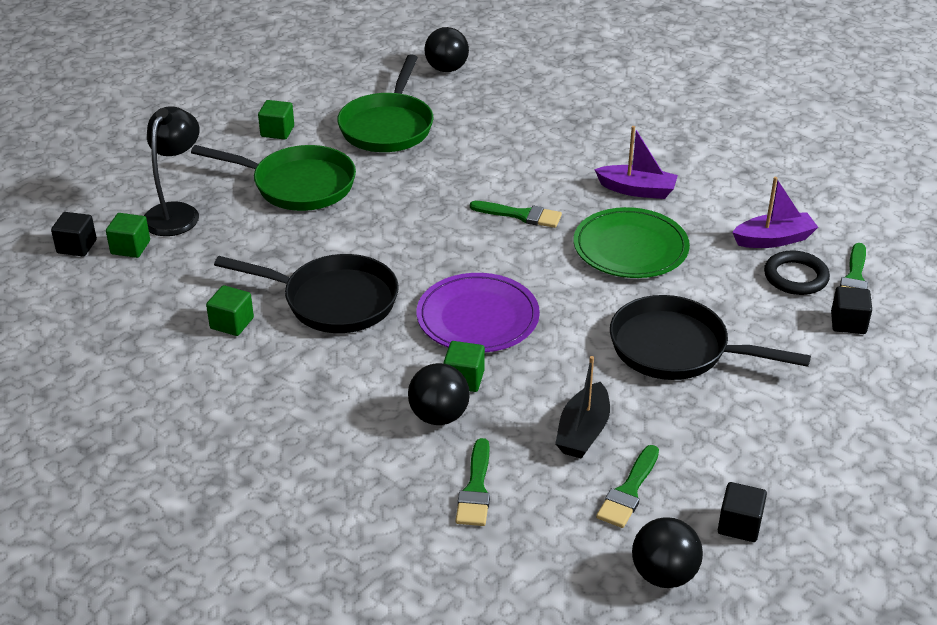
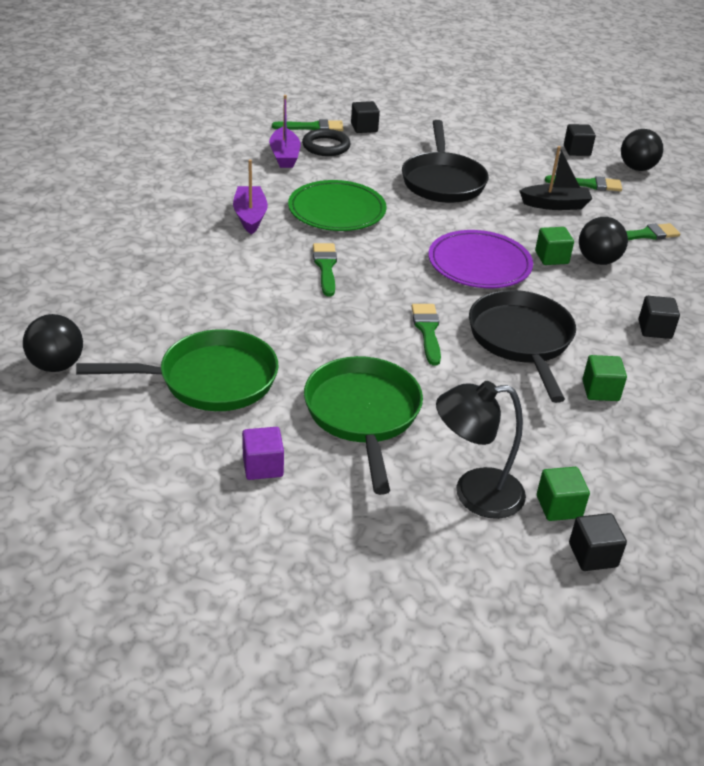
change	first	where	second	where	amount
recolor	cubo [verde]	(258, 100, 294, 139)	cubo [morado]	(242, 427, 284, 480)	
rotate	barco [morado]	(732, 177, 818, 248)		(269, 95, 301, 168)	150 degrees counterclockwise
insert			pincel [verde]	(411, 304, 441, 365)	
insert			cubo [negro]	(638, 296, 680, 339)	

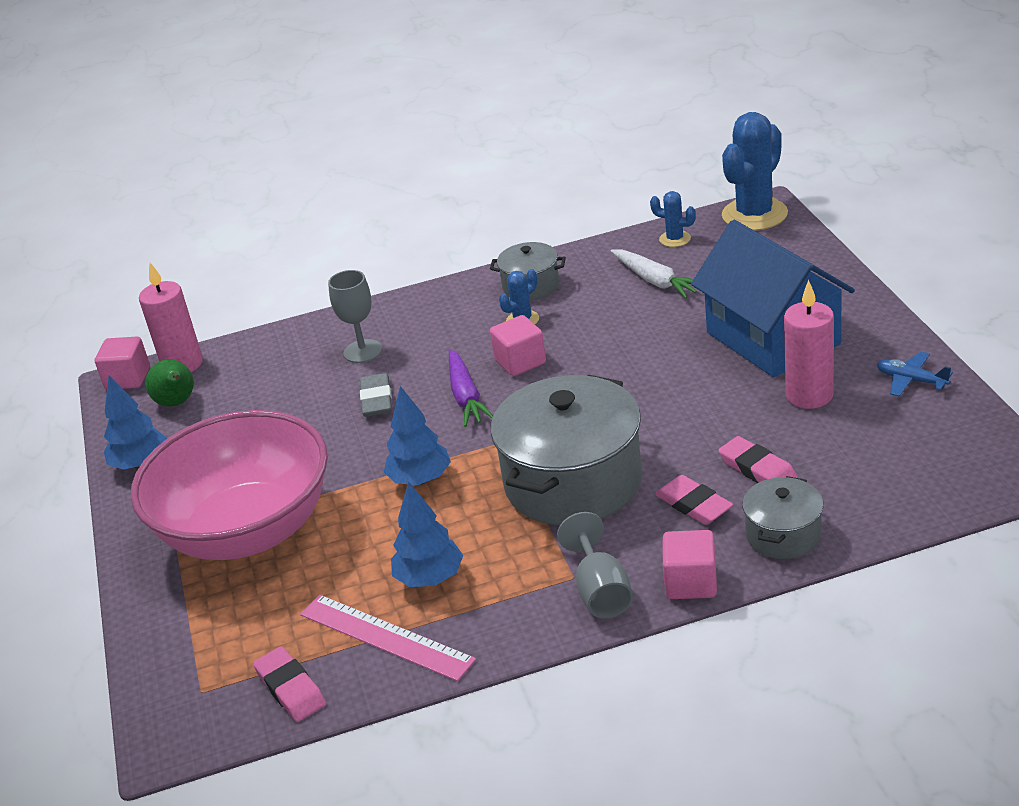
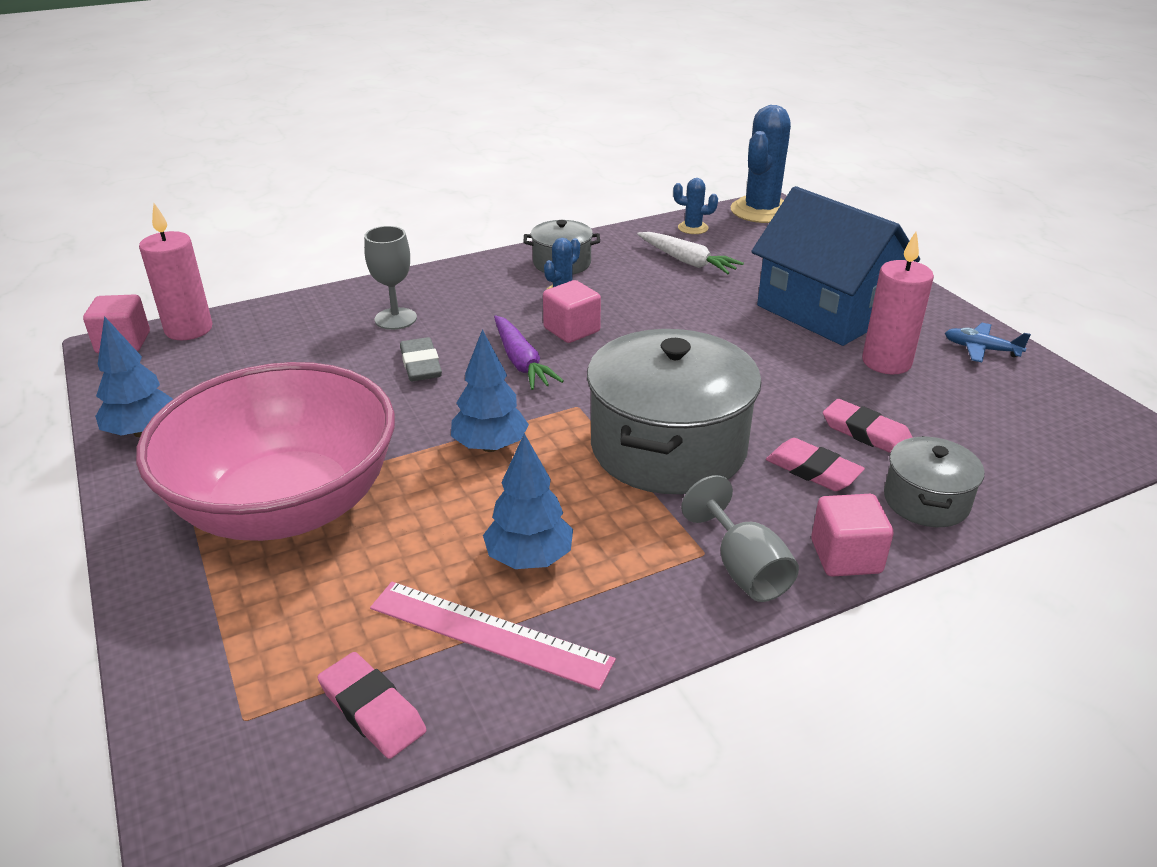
change	first	where	second	where	amount
delete	pera [verde]	(145, 359, 194, 407)			

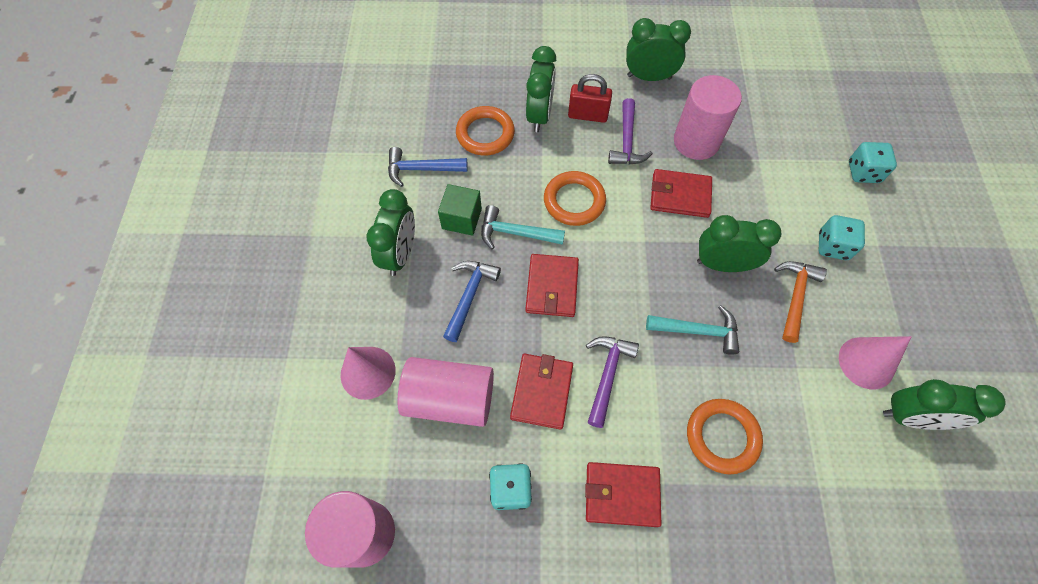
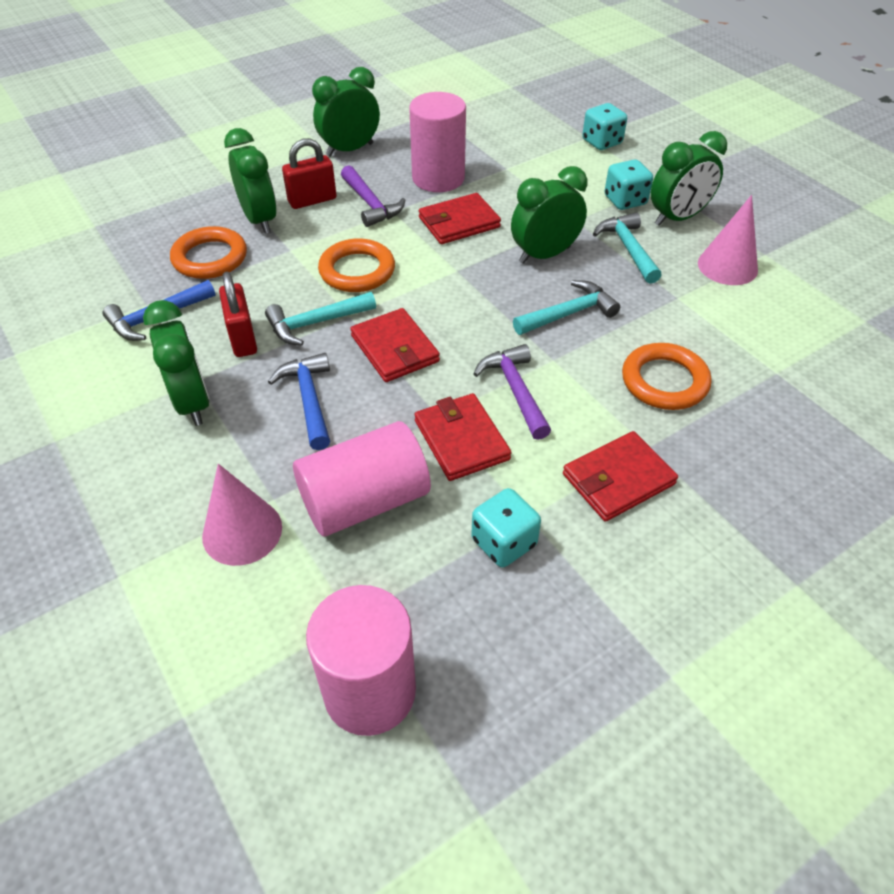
change	first	where	second	where	amount
replace	cubo [verde]	(438, 184, 482, 236)	candado [rojo]	(219, 272, 257, 357)	
recolor	martillo [naranja]	(774, 261, 827, 343)	martillo [turquesa]	(593, 212, 662, 284)	
move	despertador [verde]	(883, 379, 1006, 430)		(651, 131, 727, 226)	

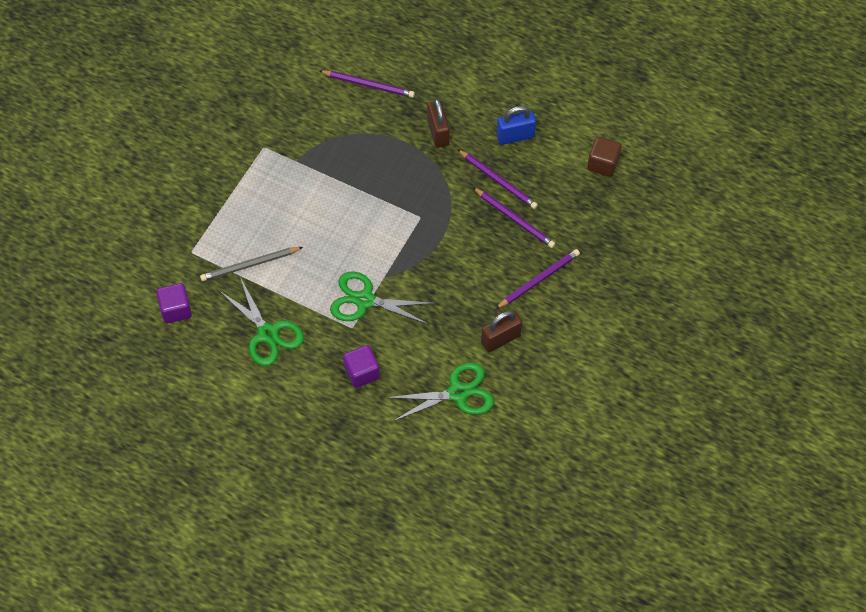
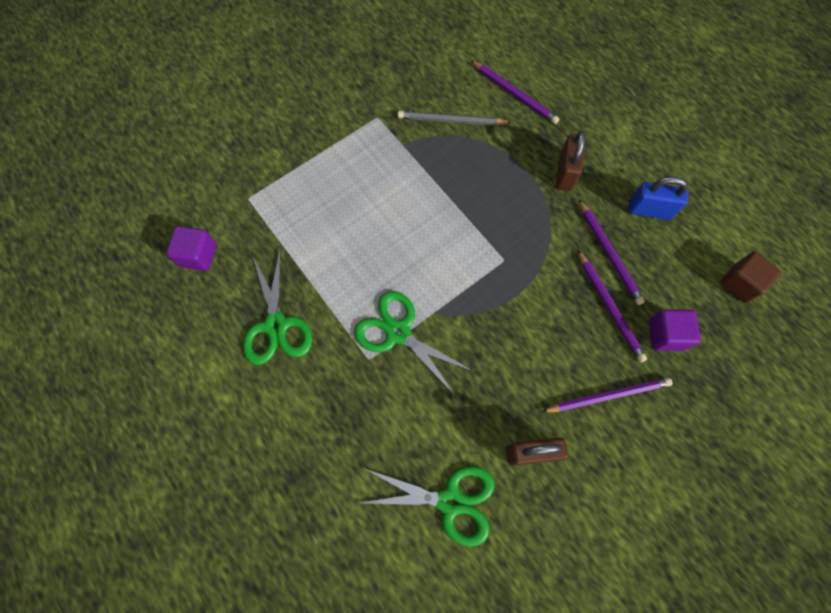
change	first	where	second	where	amount
move	lápiz [gris]	(200, 247, 303, 281)		(398, 111, 511, 126)	
move	cubo [morado]	(343, 345, 380, 388)		(649, 309, 701, 351)	

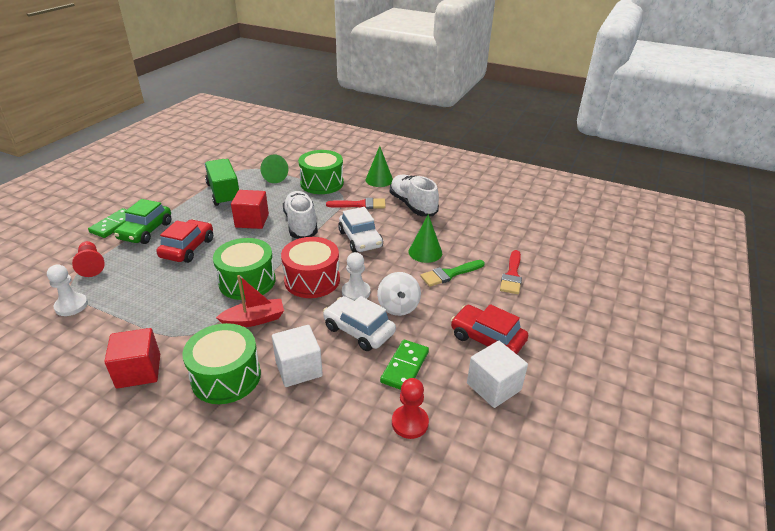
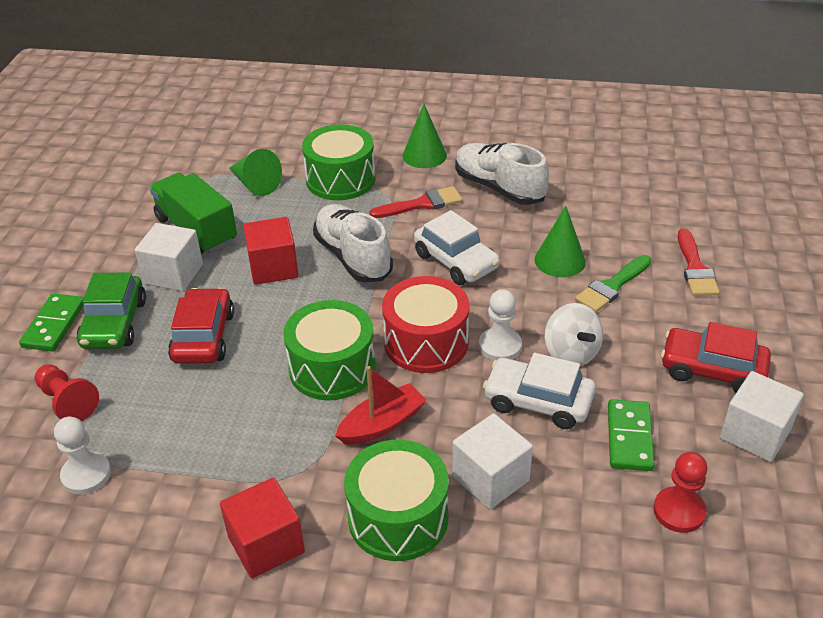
change	first	where	second	where	amount
insert			cubo [blanco]	(135, 223, 203, 291)	

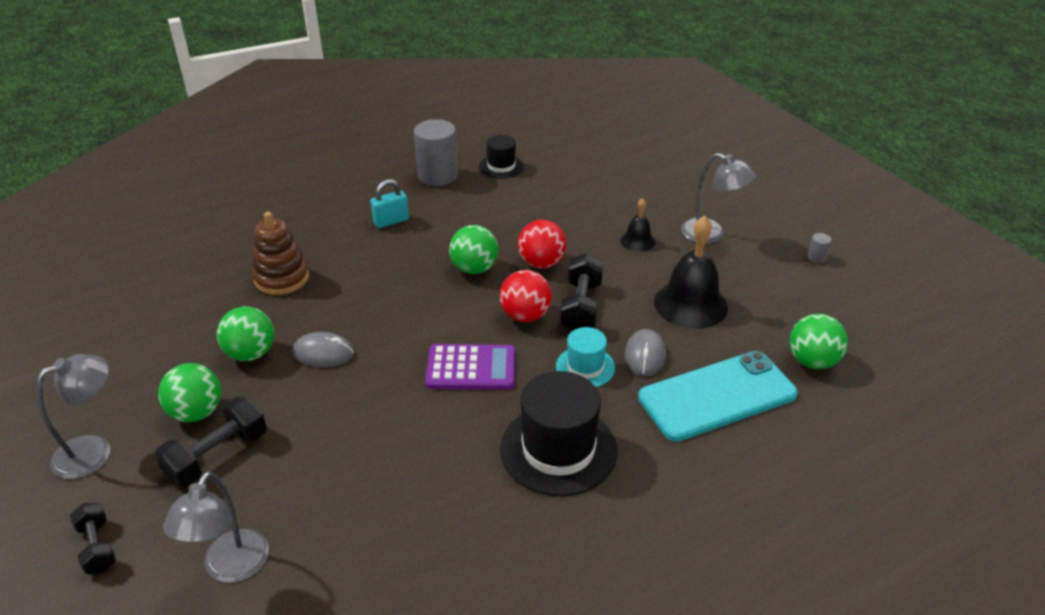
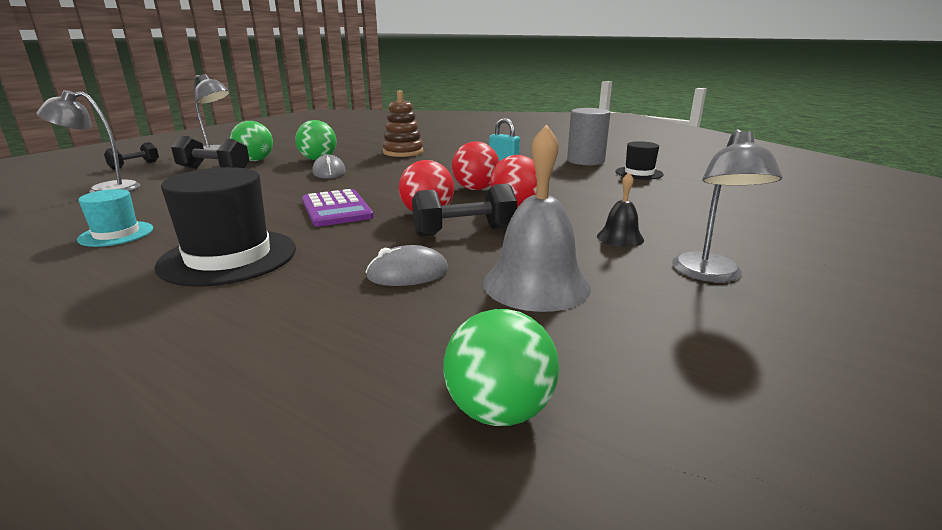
change	first	where	second	where	amount
move	sombrero [turquesa]	(556, 327, 615, 387)		(77, 189, 153, 247)	
recolor	pelota [verde]	(449, 225, 498, 274)	pelota [rojo]	(452, 141, 499, 190)	
recolor	campana [negro]	(654, 216, 728, 329)	campana [gris]	(483, 124, 591, 312)	
delete	móvil [turquesa]	(638, 351, 798, 442)			
delete	cilindro [gris]	(808, 233, 832, 263)			

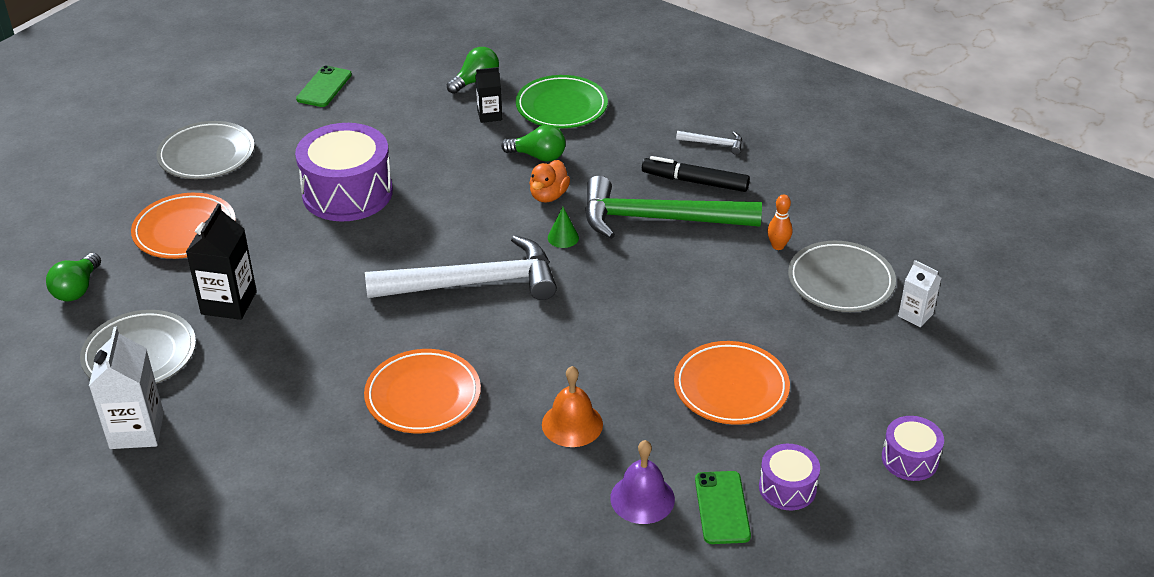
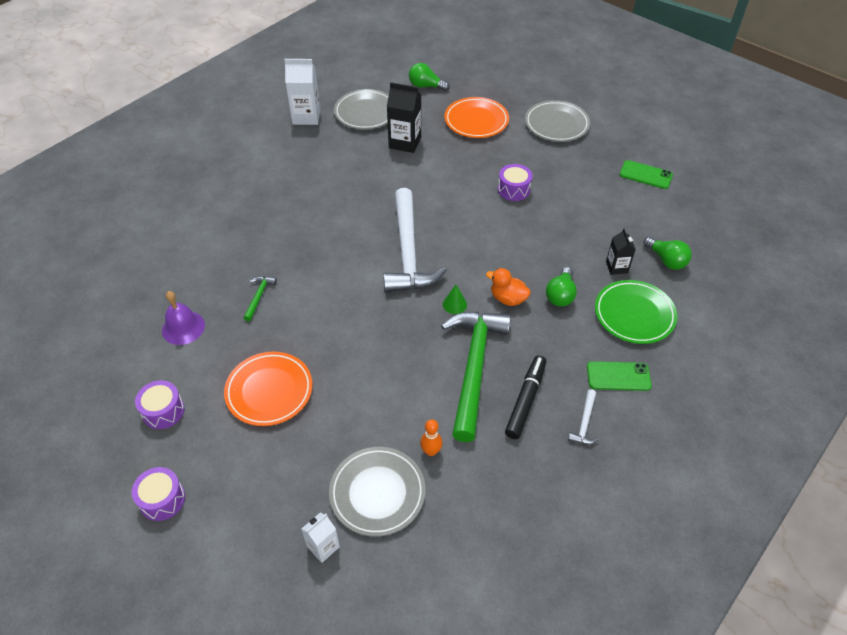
change	first	where	second	where	amount
replace	campana [naranja]	(542, 366, 603, 447)	martillo [verde]	(244, 276, 277, 321)	
resize	tambor [morado]	(295, 123, 393, 221)		(498, 164, 532, 201)	x0.51
move	móvil [verde]	(695, 471, 751, 544)		(587, 361, 652, 391)	
delete	plato [naranja]	(364, 349, 481, 433)			

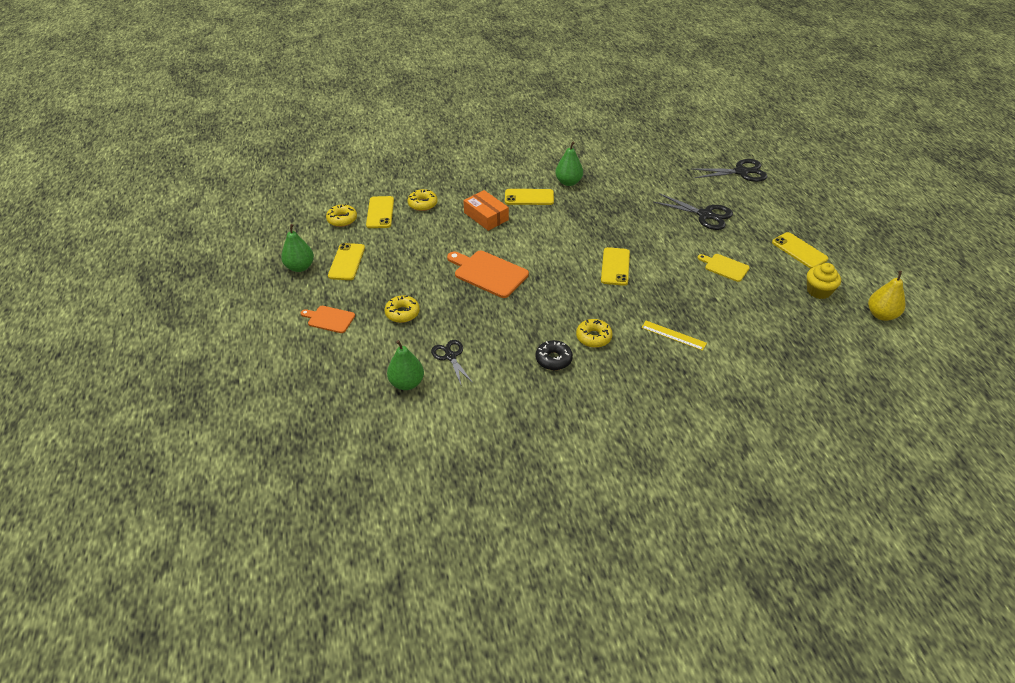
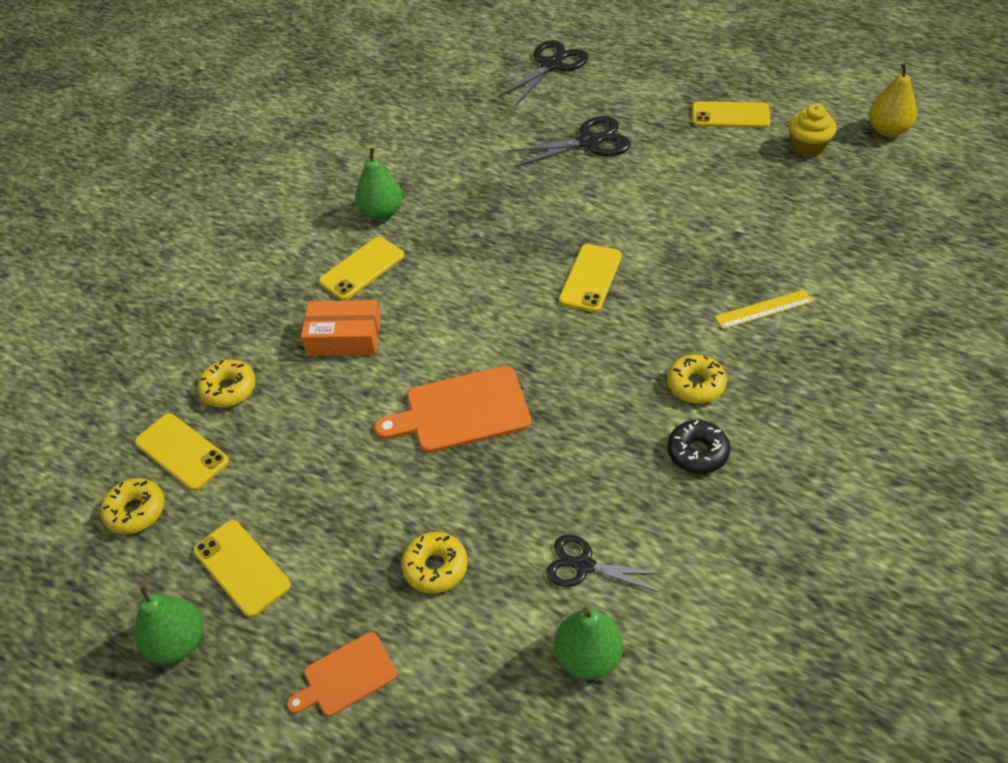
change	first	where	second	where	amount
rotate	móvil [amarillo]	(601, 247, 630, 286)		(559, 244, 622, 312)	60 degrees clockwise
delete	tabla de cortar [amarillo]	(697, 254, 750, 282)			

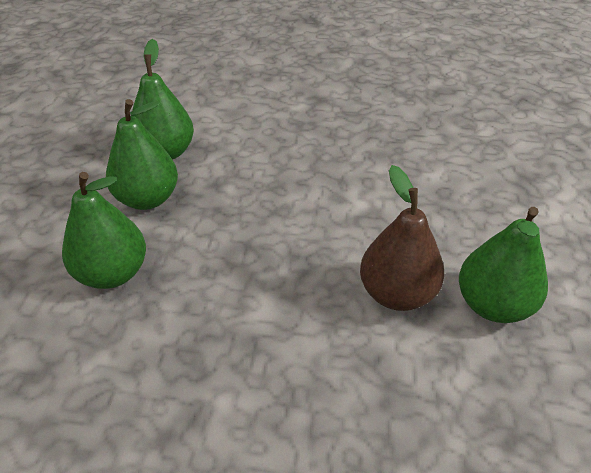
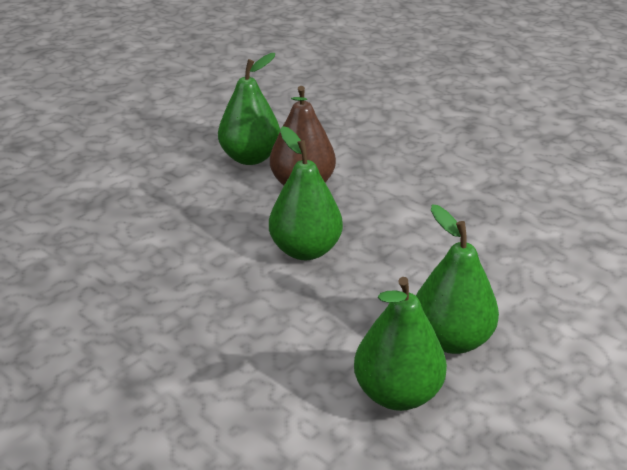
change	first	where	second	where	amount
move	pera [verde]	(62, 172, 146, 289)		(269, 126, 343, 260)	

